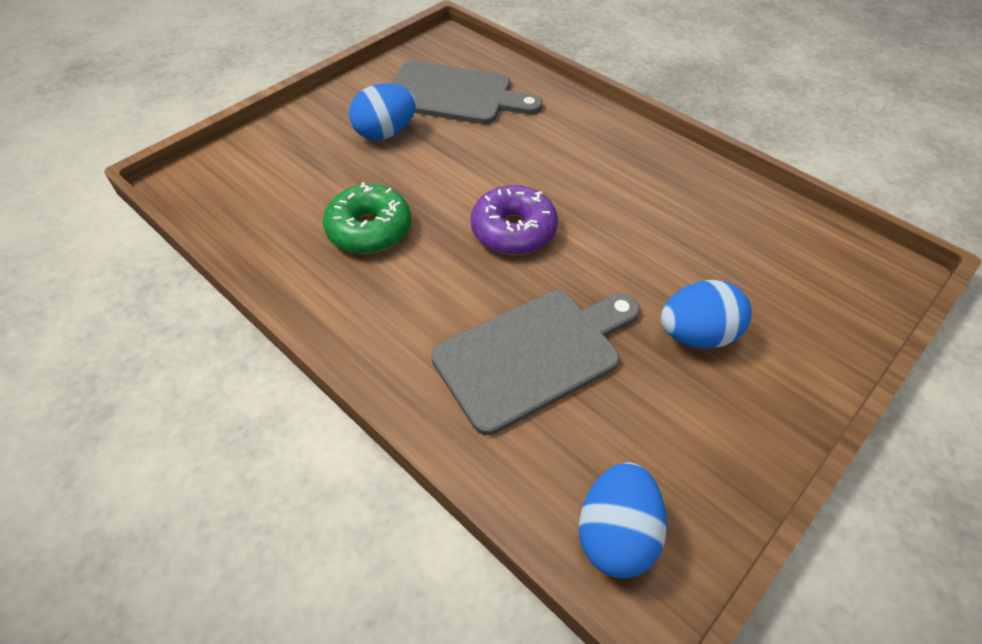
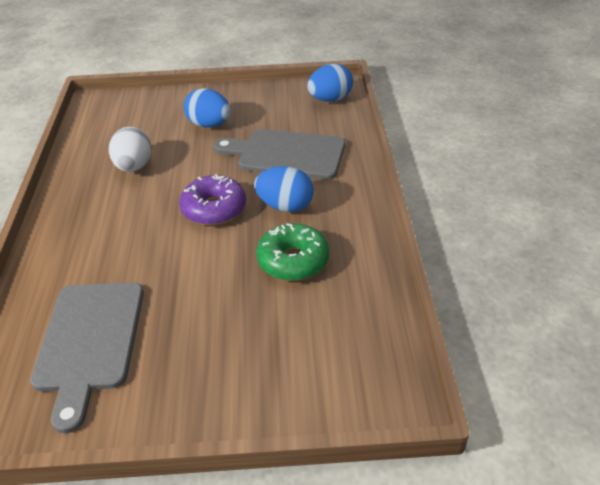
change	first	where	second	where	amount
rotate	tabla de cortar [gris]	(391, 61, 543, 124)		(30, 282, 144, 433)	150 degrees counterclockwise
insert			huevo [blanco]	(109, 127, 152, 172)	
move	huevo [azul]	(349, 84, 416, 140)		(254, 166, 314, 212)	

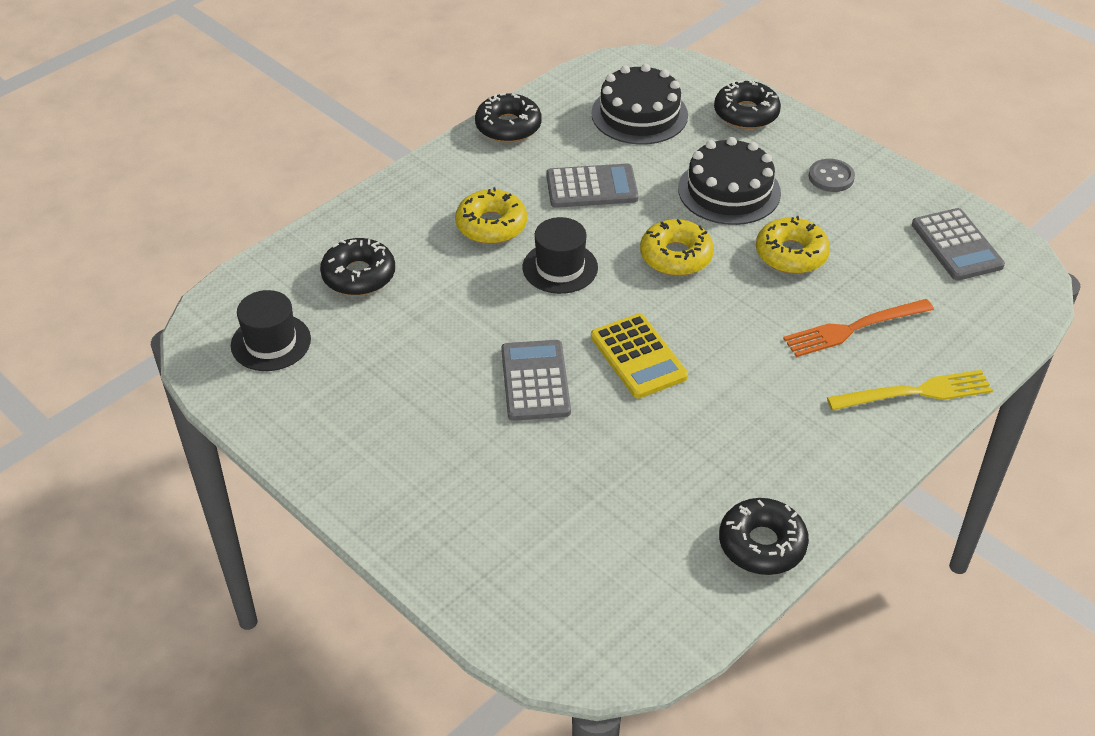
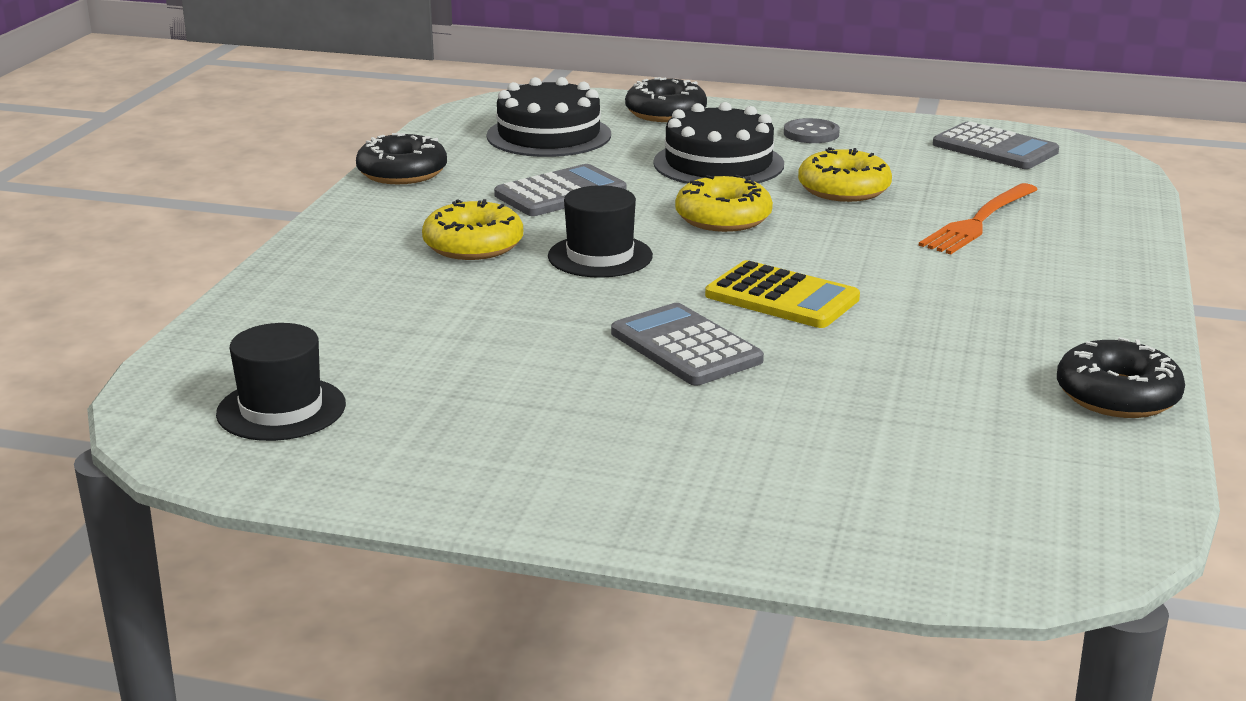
change	first	where	second	where	amount
delete	rosquilla [negro]	(320, 238, 395, 296)			
delete	tenedor [amarillo]	(827, 370, 993, 410)			

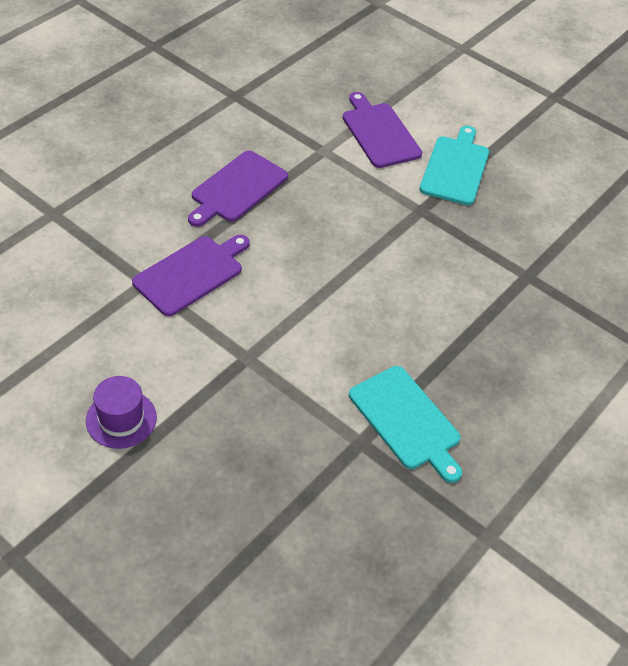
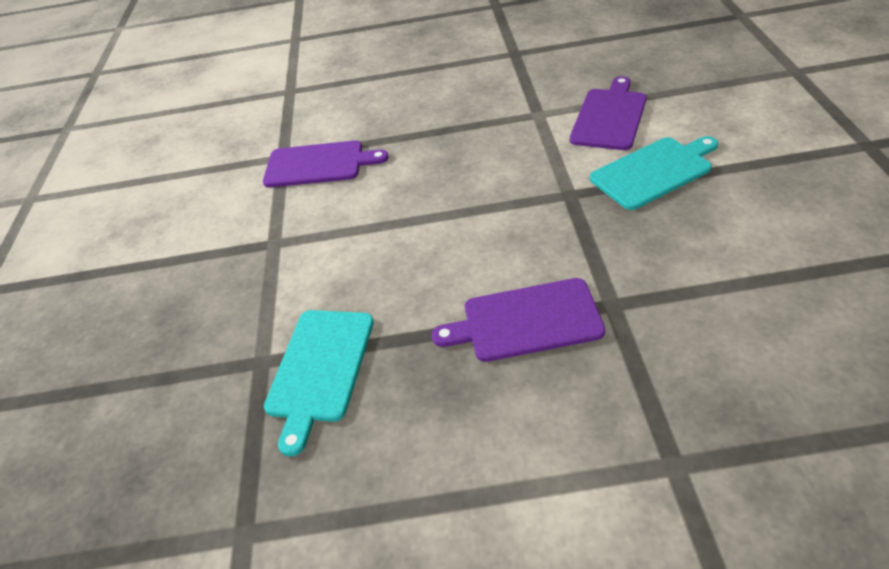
change	first	where	second	where	amount
move	tabla de cortar [morado]	(188, 151, 288, 227)		(432, 278, 605, 362)	
delete	sombrero [morado]	(86, 376, 157, 449)			

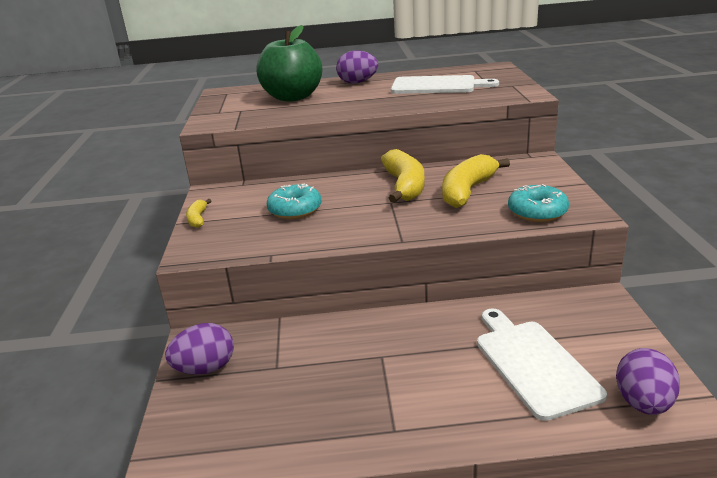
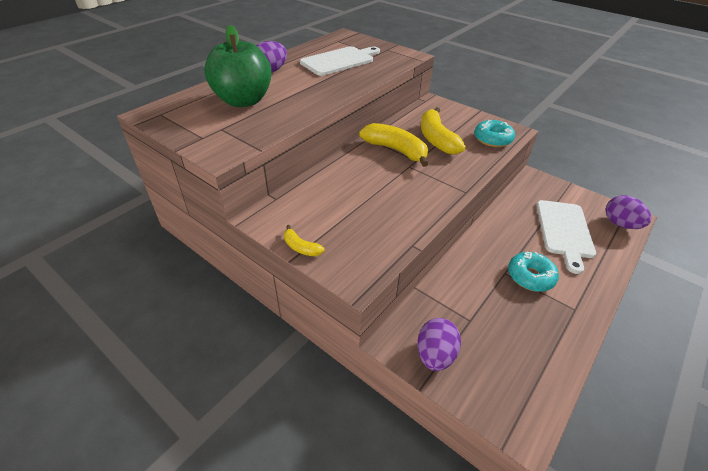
change	first	where	second	where	amount
move	rosquilla [turquesa]	(267, 184, 322, 219)		(508, 252, 559, 292)	
rotate	tabla de cortar [blanco]	(477, 308, 607, 421)		(537, 200, 596, 274)	105 degrees counterclockwise

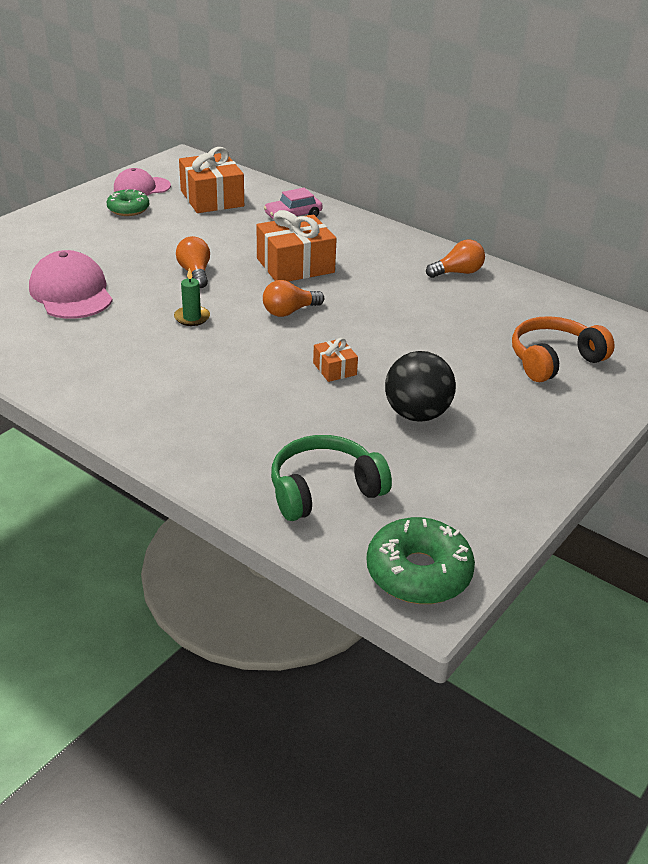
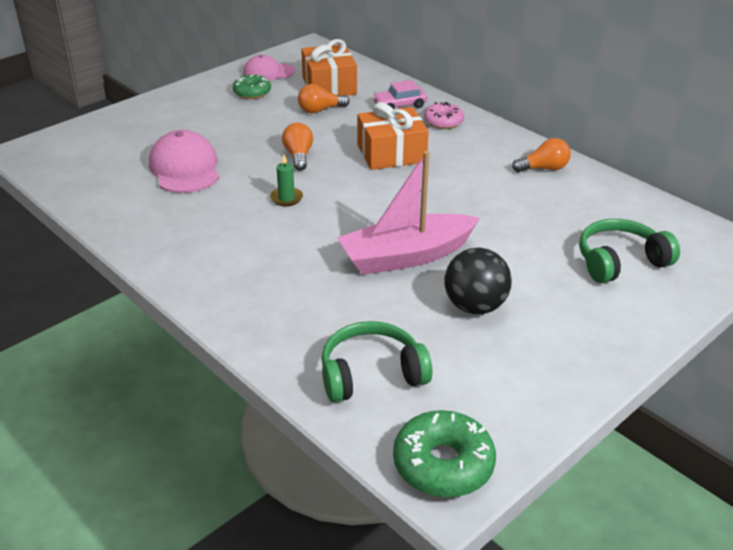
change	first	where	second	where	amount
move	bombilla [naranja]	(263, 280, 324, 317)		(298, 84, 349, 113)	
replace	regalo [naranja]	(313, 338, 358, 382)	barco [rosa]	(337, 151, 480, 275)	
insert			rosquilla [rosa]	(424, 102, 464, 129)	
recolor	auriculares [naranja]	(512, 316, 614, 382)	auriculares [verde]	(579, 219, 680, 283)	

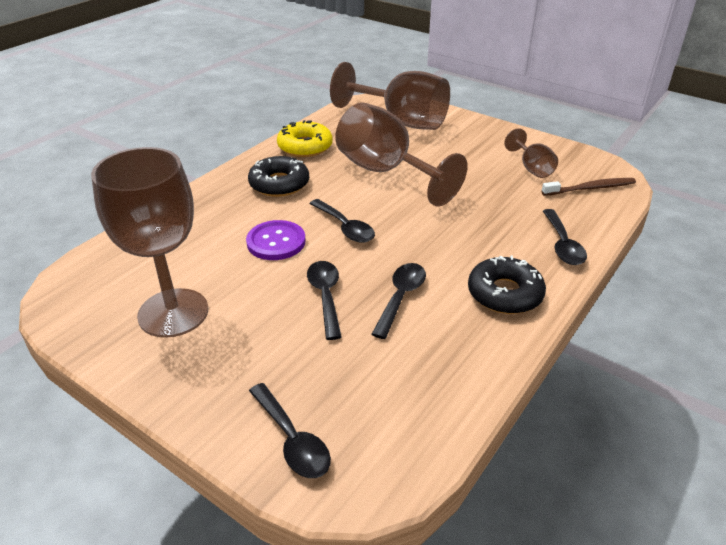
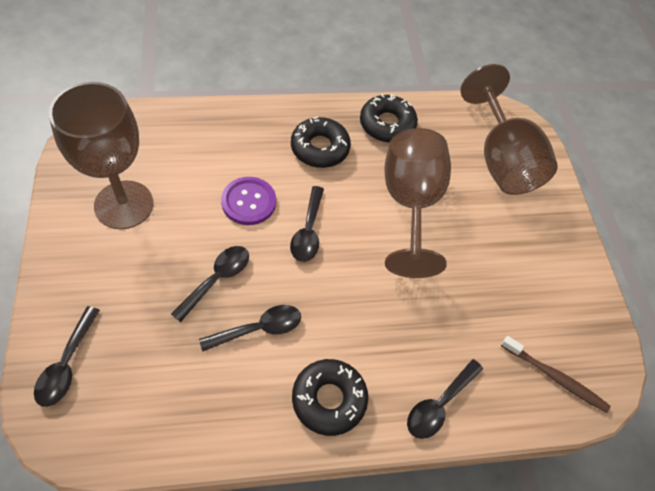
change	first	where	second	where	amount
recolor	rosquilla [amarillo]	(277, 120, 333, 157)	rosquilla [negro]	(360, 94, 418, 143)	
delete	copa [marrón]	(504, 128, 558, 178)			

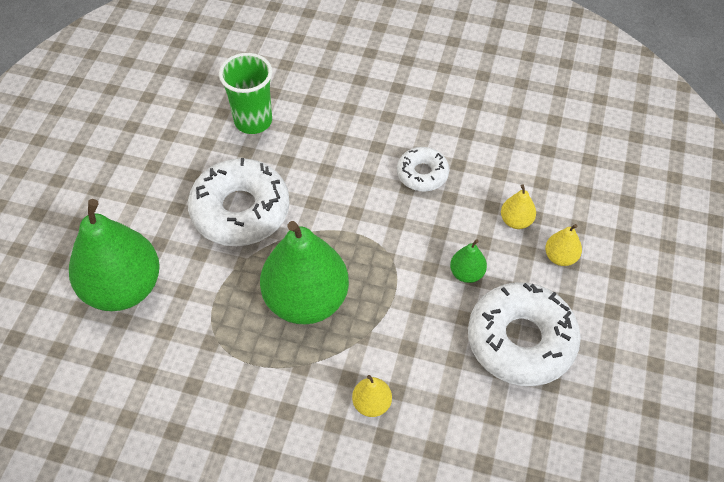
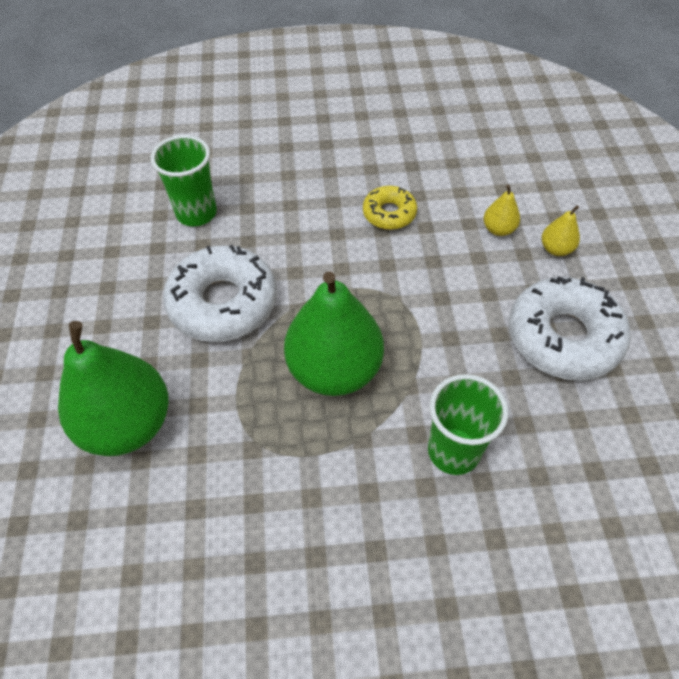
change	first	where	second	where	amount
recolor	rosquilla [blanco]	(397, 147, 449, 191)	rosquilla [amarillo]	(363, 186, 417, 230)	
replace	pera [amarillo]	(352, 375, 392, 417)	vaso [verde]	(428, 374, 508, 475)	
delete	pera [verde]	(450, 239, 487, 283)			

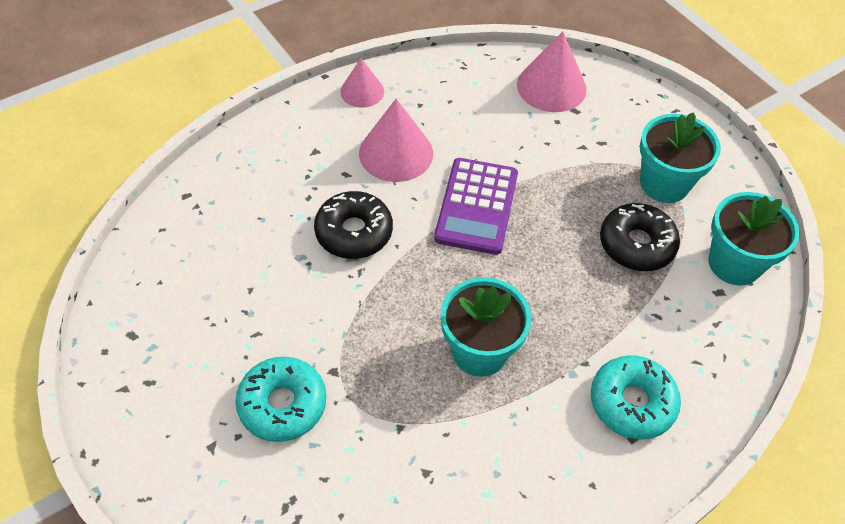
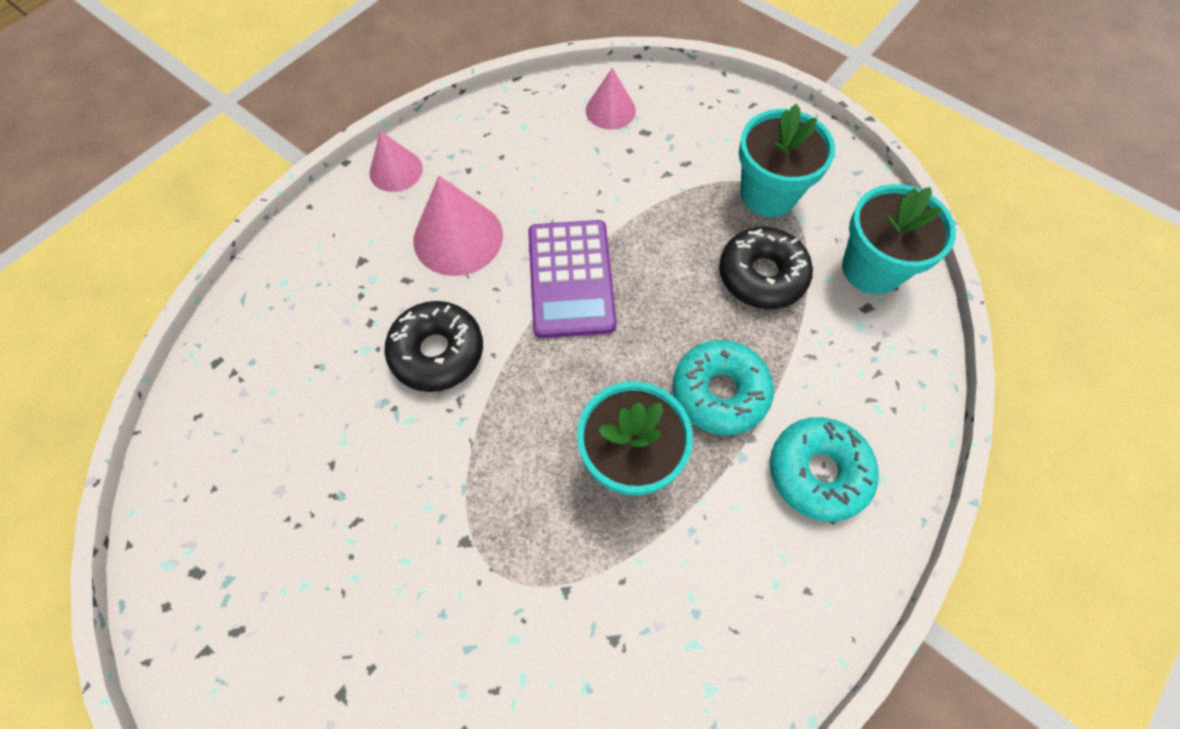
change	first	where	second	where	amount
resize	cono [rosa]	(517, 31, 587, 112)		(586, 68, 636, 130)	x0.62
move	rosquilla [turquesa]	(235, 357, 326, 442)		(673, 340, 774, 435)	

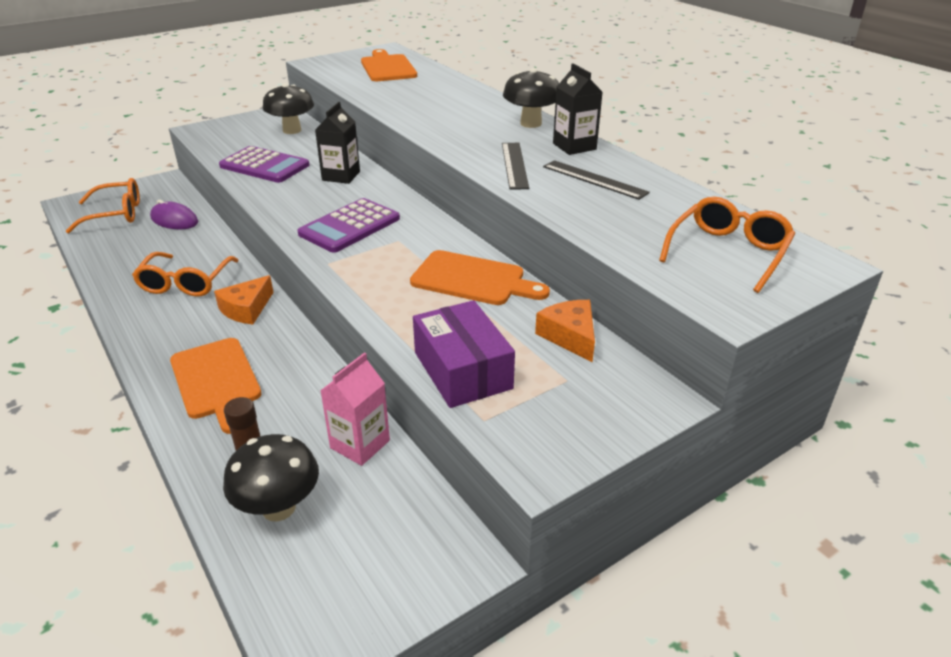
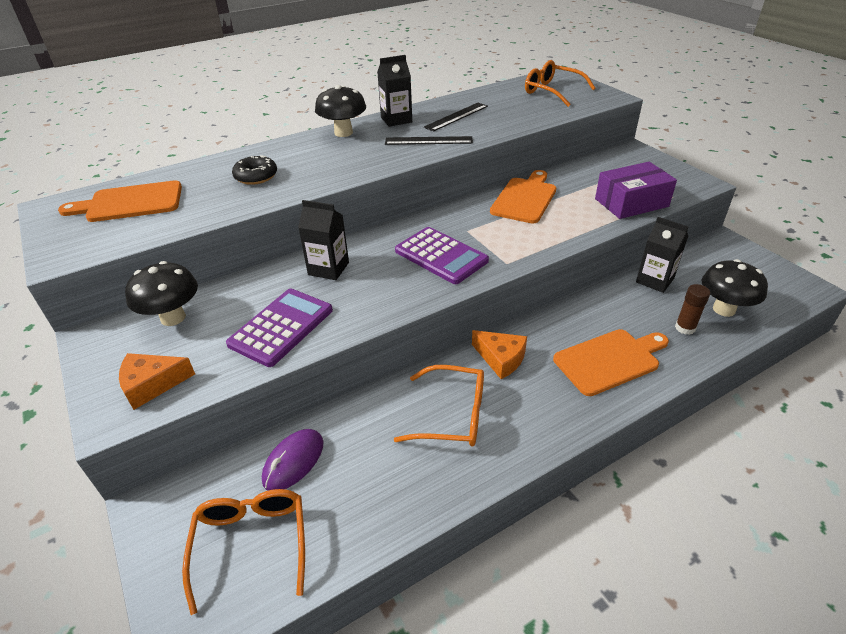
change	first	where	second	where	amount
move	queso [naranja]	(535, 300, 595, 362)		(119, 353, 195, 410)	
insert			rosquilla [negro]	(232, 155, 277, 185)	
recolor	cartón de leche [rosa]	(320, 353, 390, 466)	cartón de leche [negro]	(636, 217, 689, 293)	

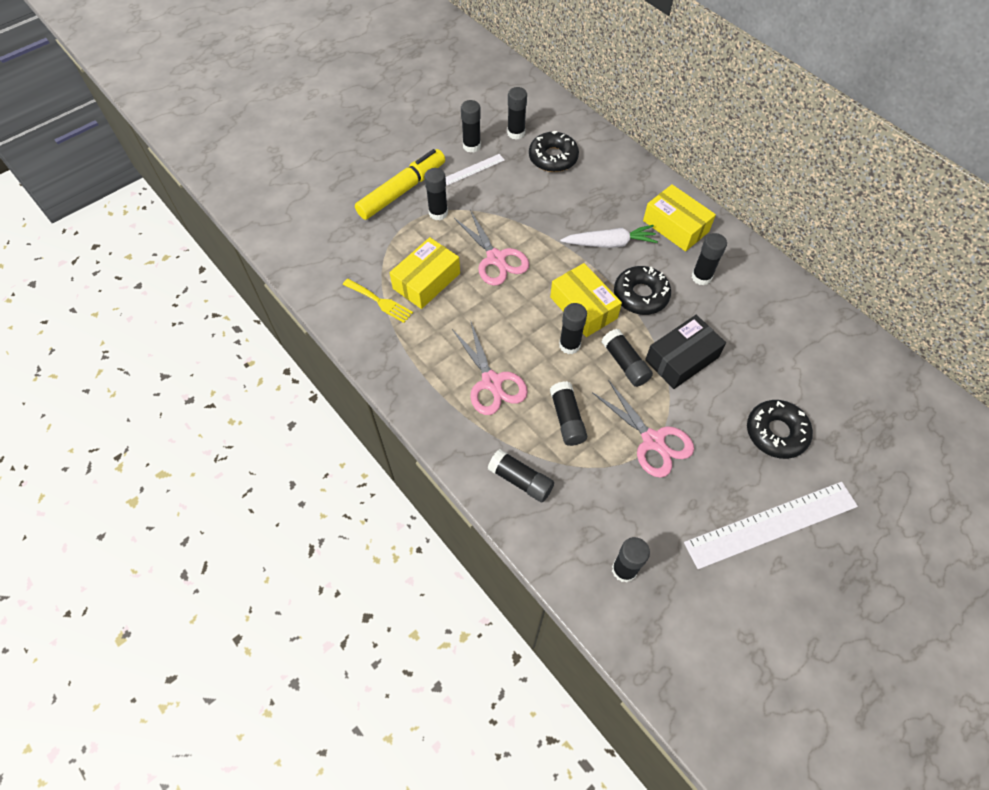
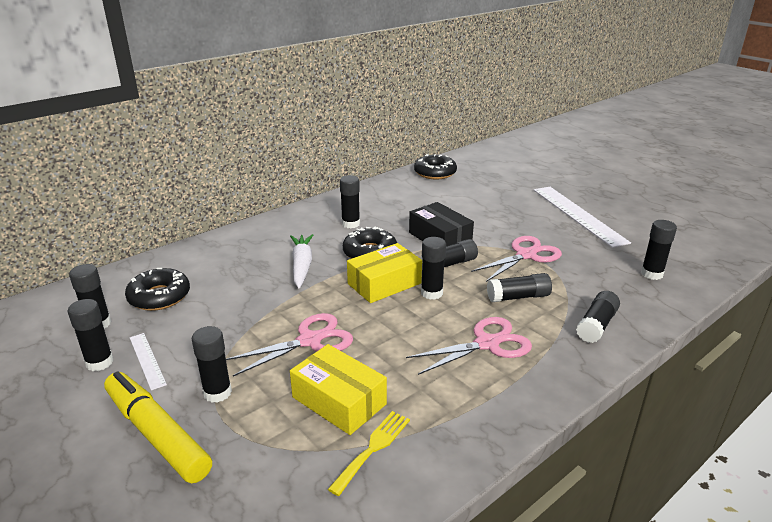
change	first	where	second	where	amount
move	rosquilla [negro]	(747, 400, 813, 459)		(414, 154, 457, 179)	
delete	caja [amarillo]	(643, 184, 716, 251)			

